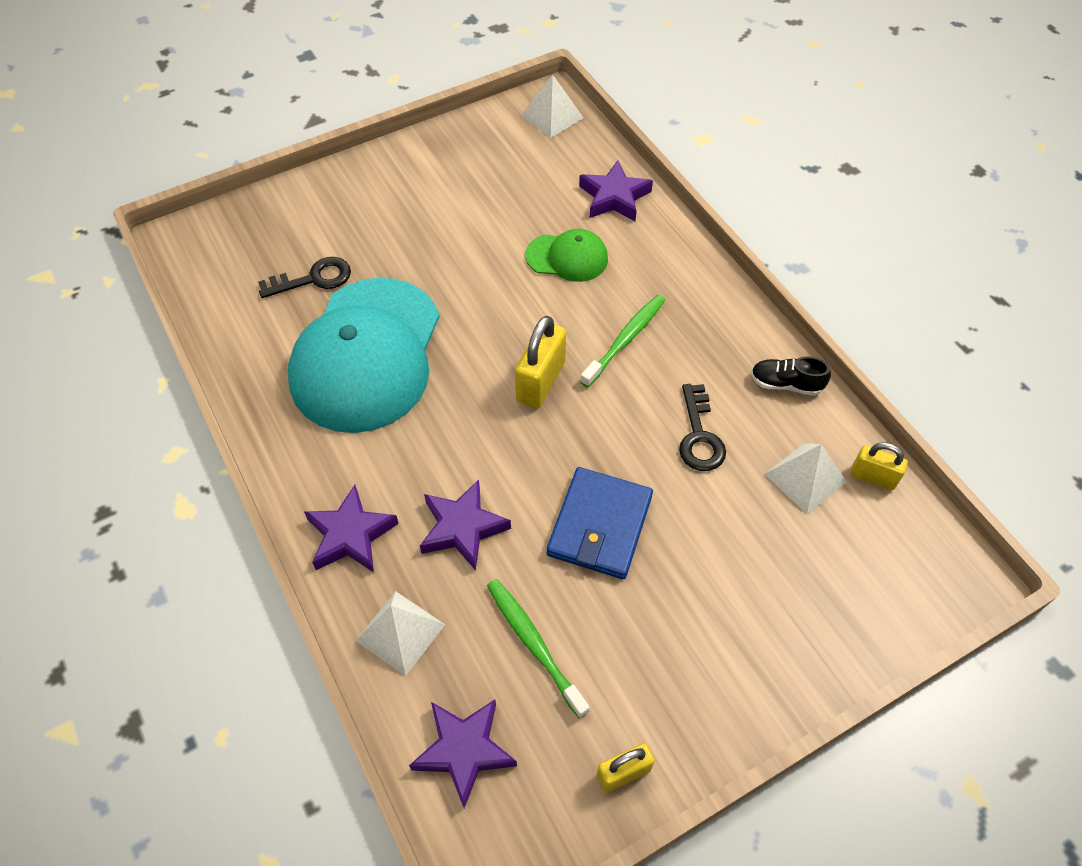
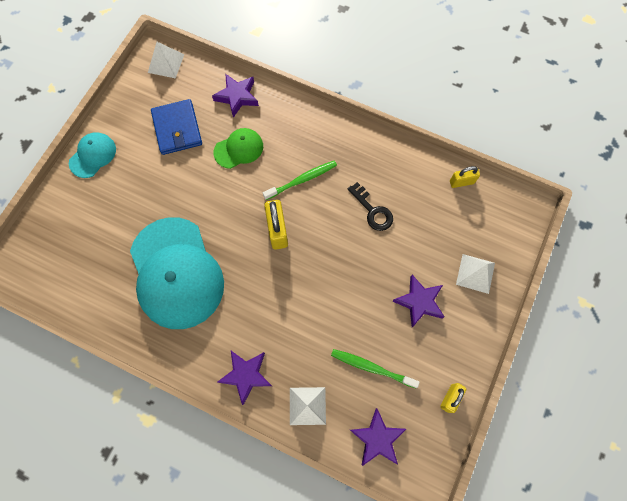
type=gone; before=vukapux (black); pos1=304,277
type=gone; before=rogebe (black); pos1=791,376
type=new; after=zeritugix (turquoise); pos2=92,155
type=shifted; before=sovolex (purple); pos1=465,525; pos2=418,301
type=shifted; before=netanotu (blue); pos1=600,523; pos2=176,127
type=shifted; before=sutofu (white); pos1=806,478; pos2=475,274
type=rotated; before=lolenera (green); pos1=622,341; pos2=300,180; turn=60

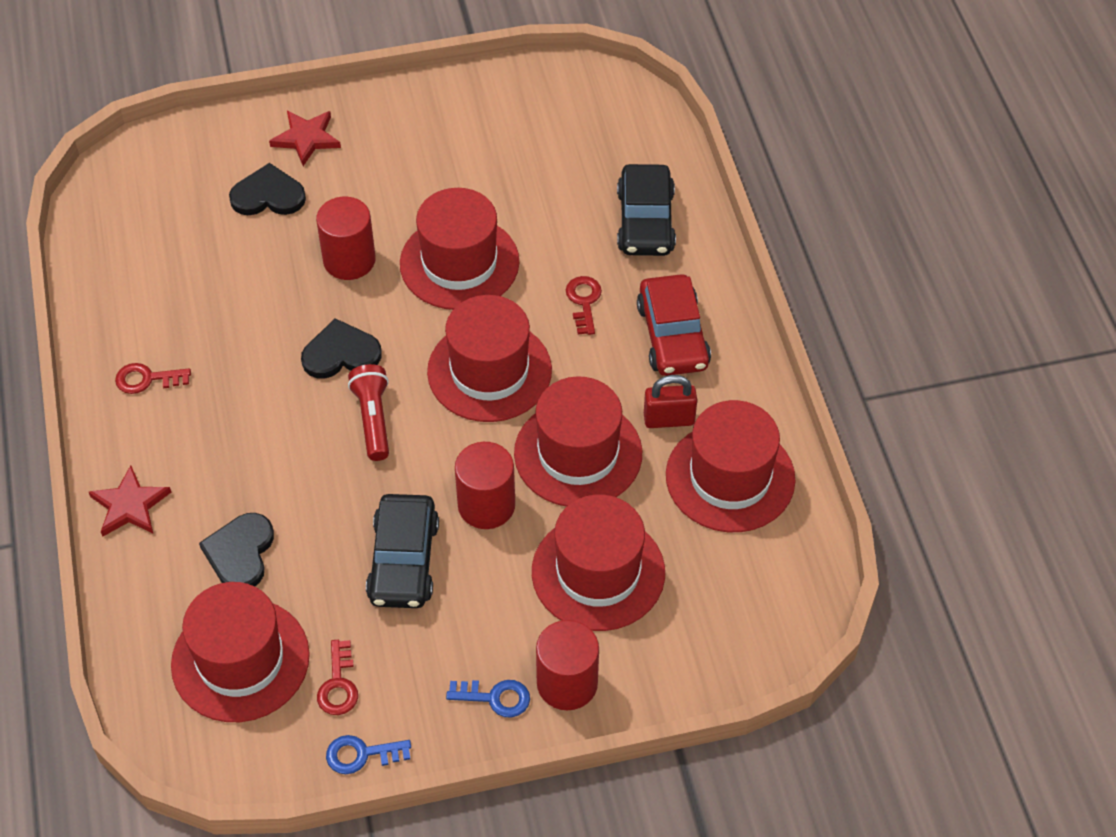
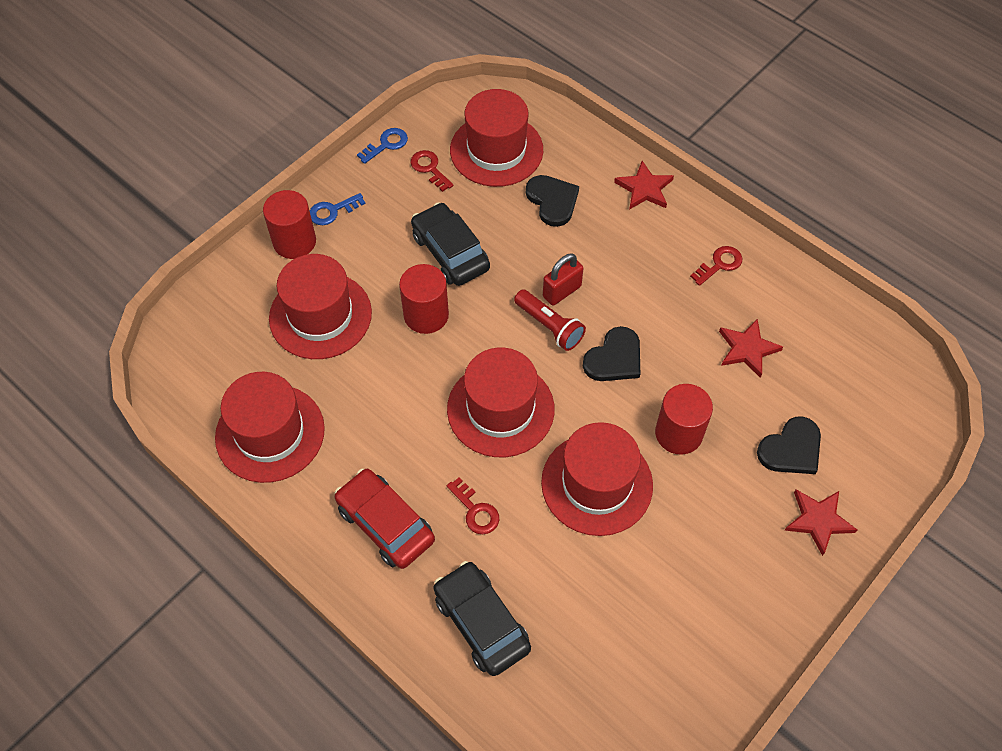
type=gone; before=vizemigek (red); pos1=578,441
type=new; after=sovolex (red); pos2=751,348
type=shifted; before=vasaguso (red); pos1=670,401; pos2=563,280

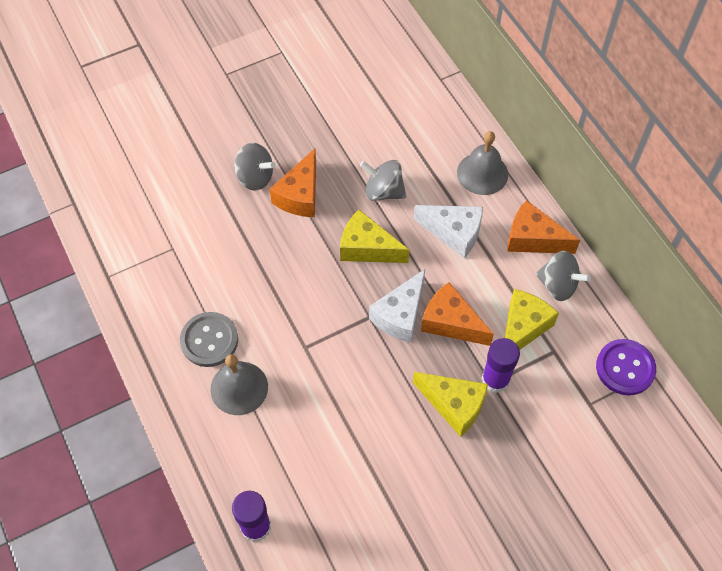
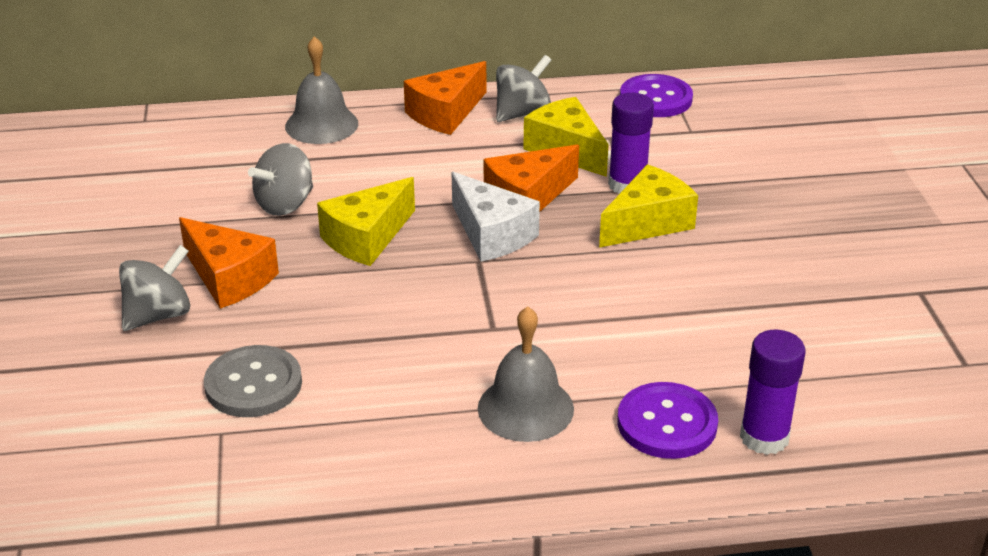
type=gone; before=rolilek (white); pos1=448,232
type=new; after=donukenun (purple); pos2=668,420
type=shifted; before=donukenun (grey); pos1=209,339; pos2=253,381

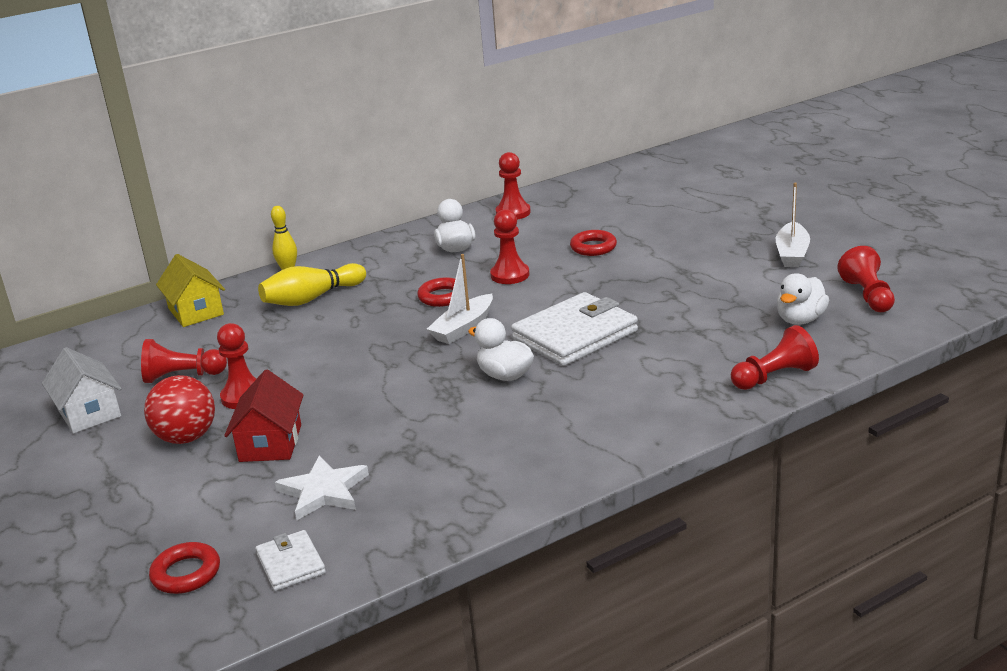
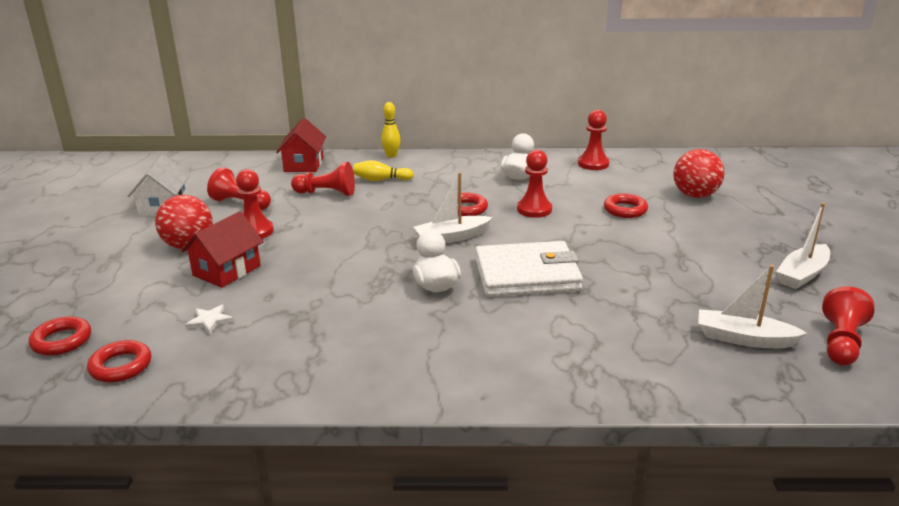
type=new; after=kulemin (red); pos2=699,173
type=shifted; before=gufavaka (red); pos1=775,357; pos2=323,179
type=swapped; before=netanotu (white); after=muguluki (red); pos1=291,560; pos2=119,361
type=swapped; before=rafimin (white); after=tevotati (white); pos1=803,299; pos2=752,306
type=repainted; before=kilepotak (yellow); after=kilepotak (red); pos1=190,290; pos2=301,145
type=scaled; before=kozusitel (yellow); pos1=312,284; pos2=383,170; scale=0.65
type=scaled; before=sovolex (white); pos1=322,488; pos2=209,319; scale=0.57

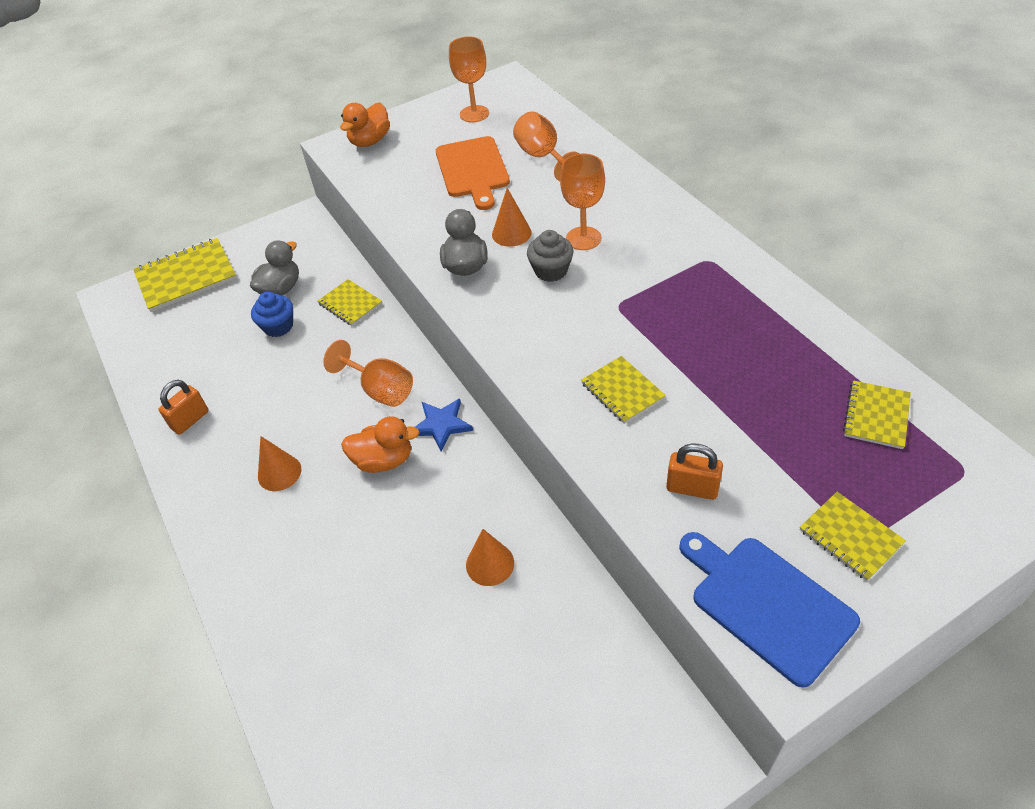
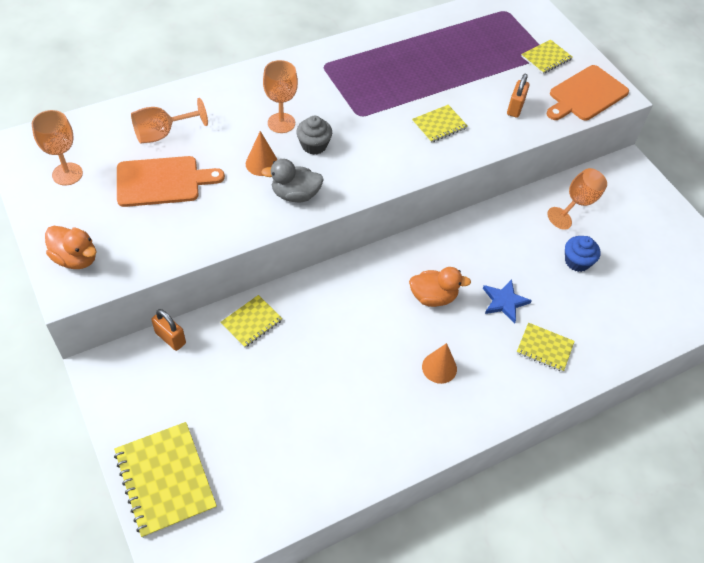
type=gone; before=rafimin (grey); pos1=274,268
type=gone; before=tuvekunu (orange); pos1=490,557
type=shifted; before=vasaguso (orange); pos1=184,407; pos2=168,330
type=shifted; before=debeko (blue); pos1=272,314; pos2=582,254
type=shifted; before=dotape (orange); pos1=368,373; pos2=577,199
type=shifted; before=sovolex (blue); pos1=444,425; pos2=507,301
type=shifted; before=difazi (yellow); pos1=877,415; pos2=546,347
type=repainted; before=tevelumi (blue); after=tevelumi (orange); pos1=769,610; pos2=588,92
type=rotated; before=rafimin (orange); pos1=380,444; pos2=440,287; turn=90

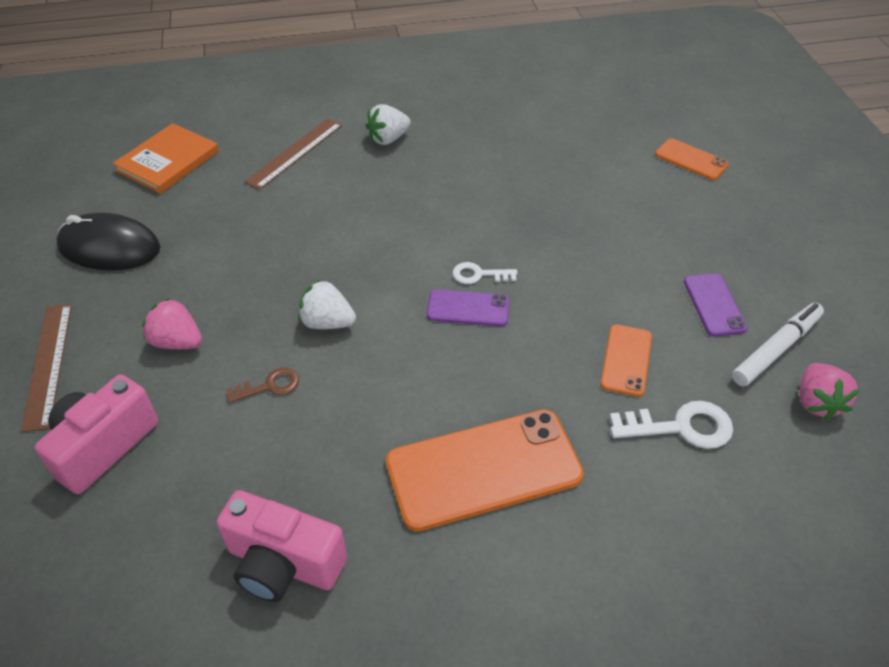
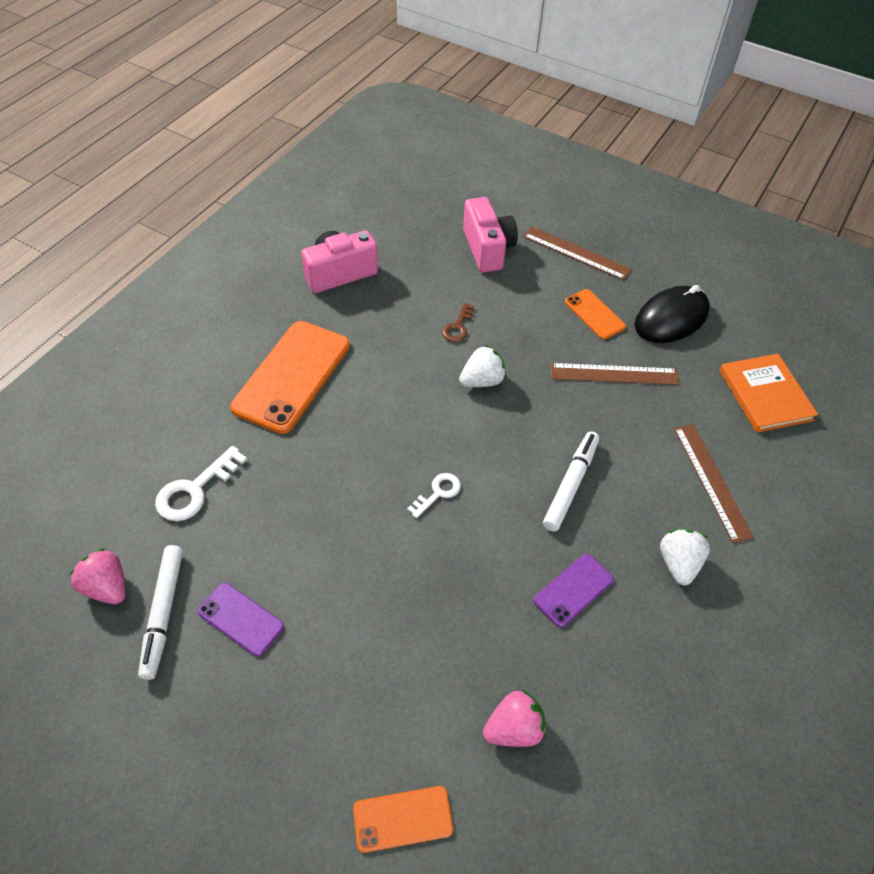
type=new; after=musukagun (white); pos2=571,481
type=new; after=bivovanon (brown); pos2=615,374
type=shifted; before=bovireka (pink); pos1=172,323; pos2=514,718
type=shifted; before=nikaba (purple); pos1=468,307; pos2=574,590
type=shifted; before=nikaba (orange); pos1=626,360; pos2=595,314

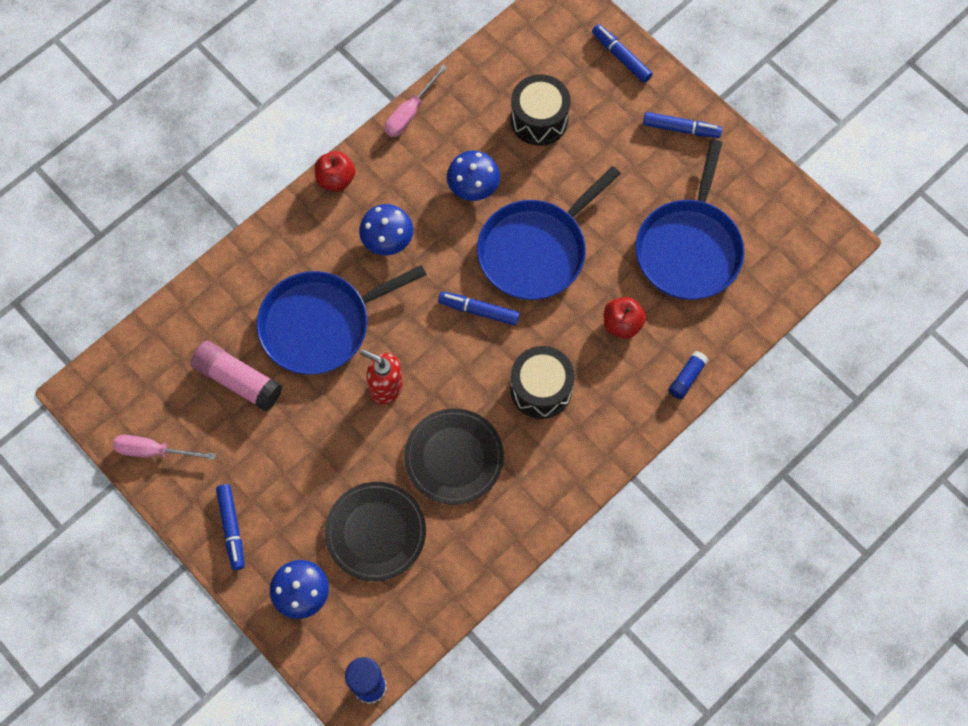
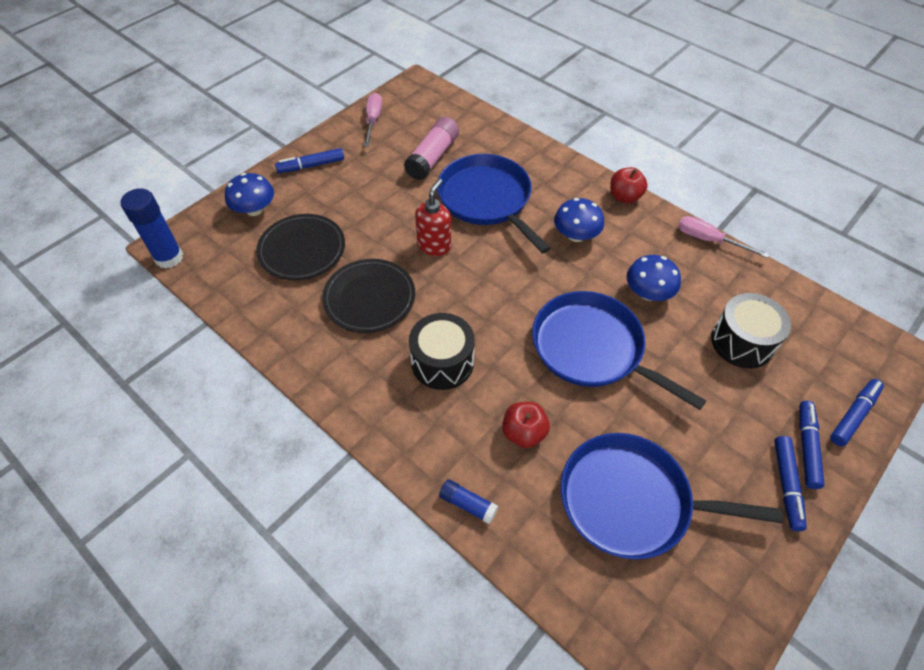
type=shifted; before=musukagun (blue); pos1=479,308; pos2=812,445

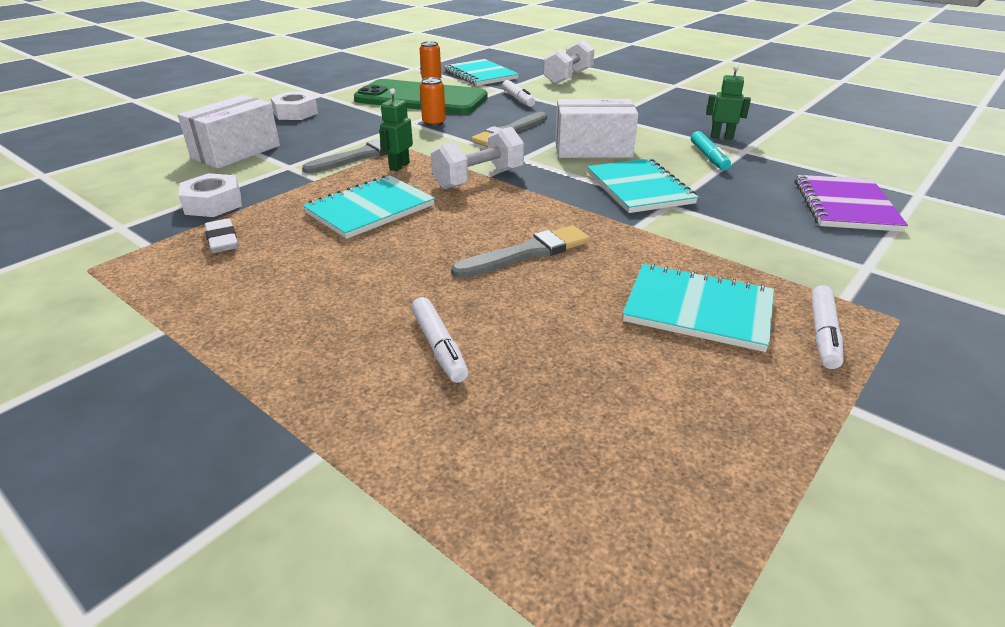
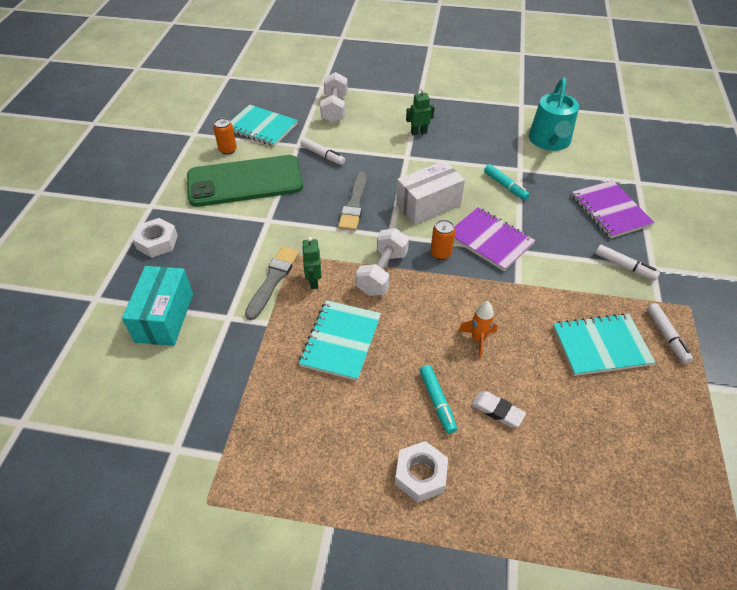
type=new; after=musukagun (turquoise); pos2=438,399
type=new; after=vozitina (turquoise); pos2=554,114
type=shifted; before=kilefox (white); pos1=210,195; pos2=421,472
type=shifted; before=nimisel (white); pos1=222,235; pos2=499,409
type=shifted; before=musukagun (white); pos1=440,340; pos2=627,263
type=shifted; before=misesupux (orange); pos1=433,101; pos2=443,240
type=shifted; before=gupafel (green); pos1=728,102; pos2=420,112
type=swapped; before=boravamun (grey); after=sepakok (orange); pos1=520,251; pos2=477,329
type=repainted; before=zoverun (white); after=zoverun (turquoise); pos1=229,132; pos2=157,306
type=repainted; before=difazi (turquoise); after=difazi (purple); pos1=642,185; pos2=495,239

